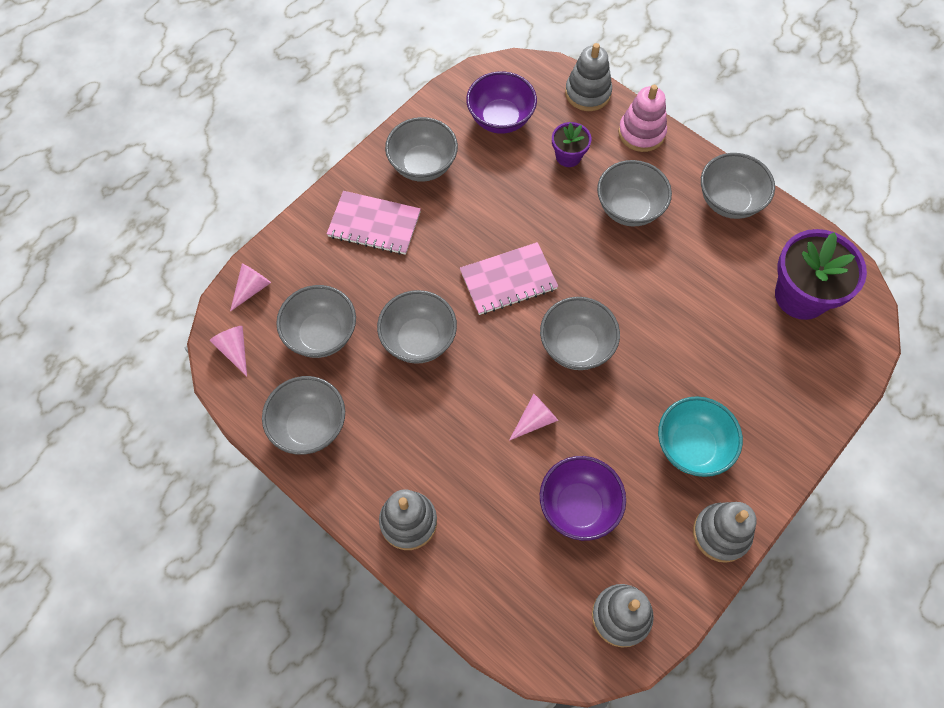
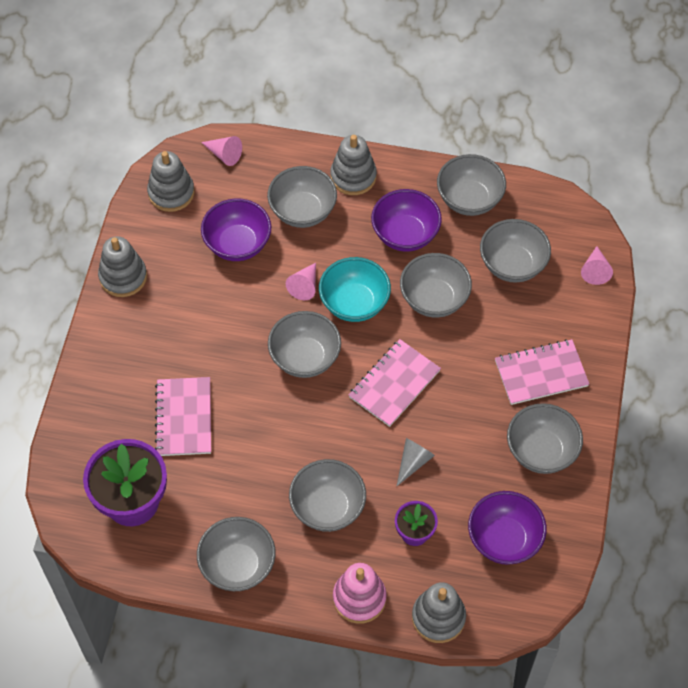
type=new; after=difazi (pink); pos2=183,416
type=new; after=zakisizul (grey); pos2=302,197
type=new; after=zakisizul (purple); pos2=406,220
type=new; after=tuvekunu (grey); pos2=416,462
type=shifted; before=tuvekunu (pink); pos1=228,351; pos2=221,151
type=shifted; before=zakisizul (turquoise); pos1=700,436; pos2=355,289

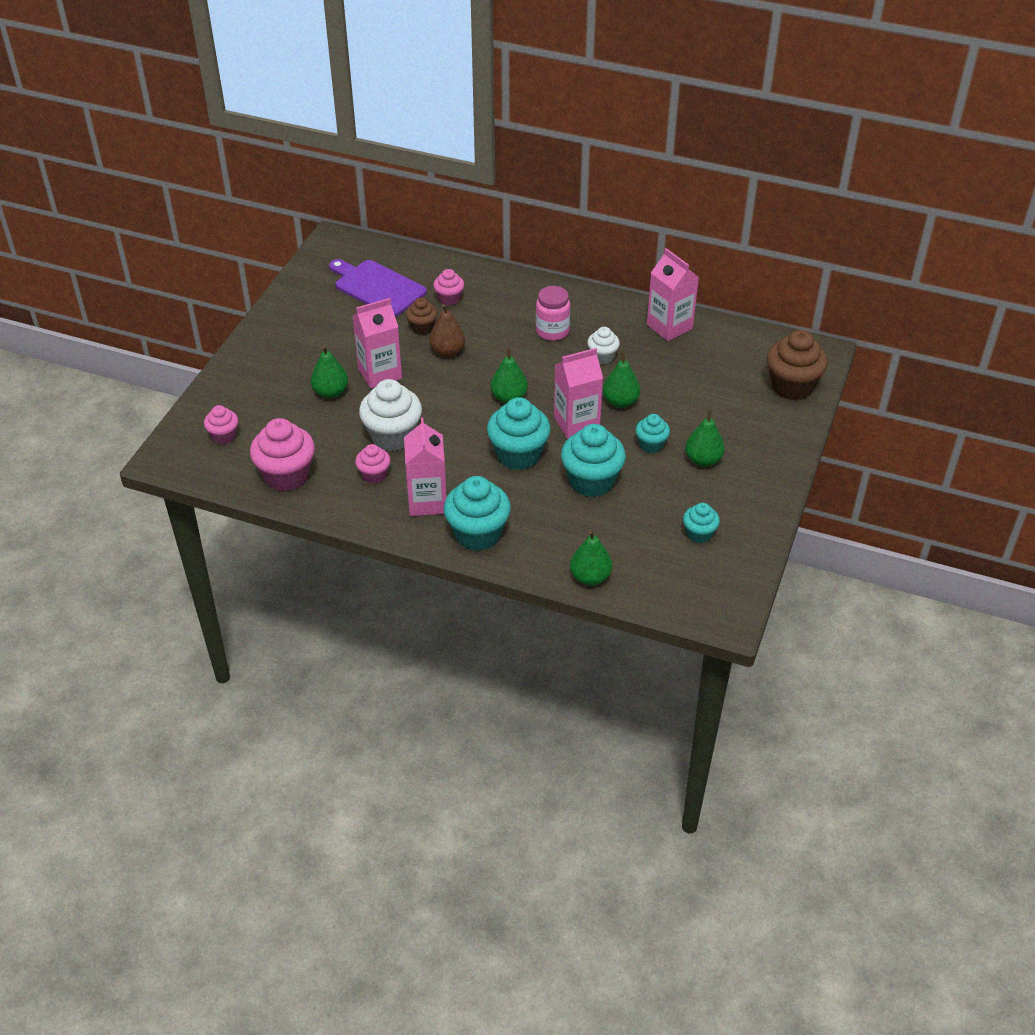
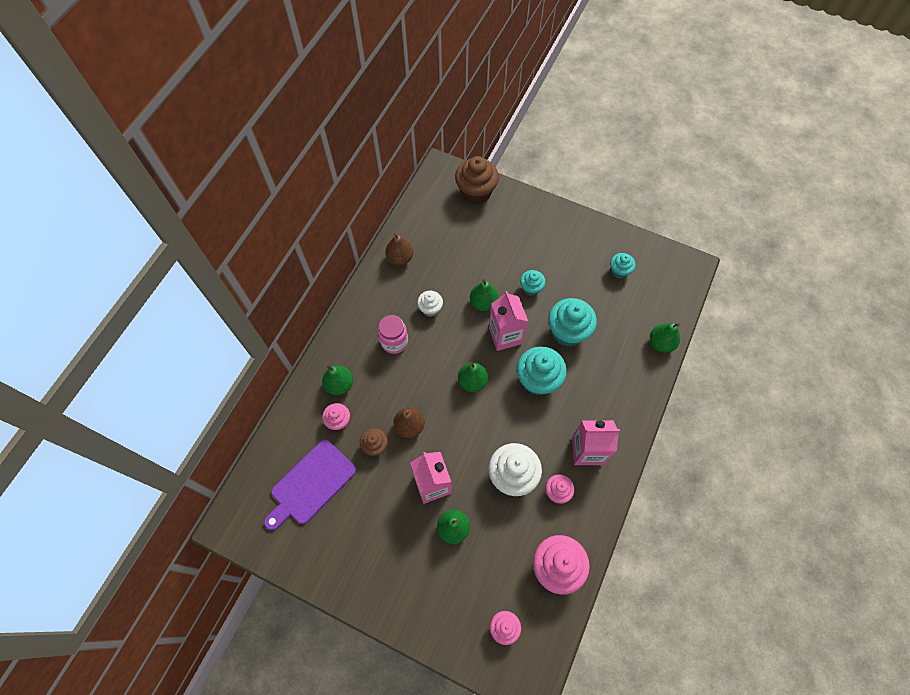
type=gone; before=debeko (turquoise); pos1=477,513
type=shifted; before=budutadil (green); pos1=705,438; pos2=337,380
type=swapped; before=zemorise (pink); after=budutadil (brown); pos1=673,294; pos2=399,249

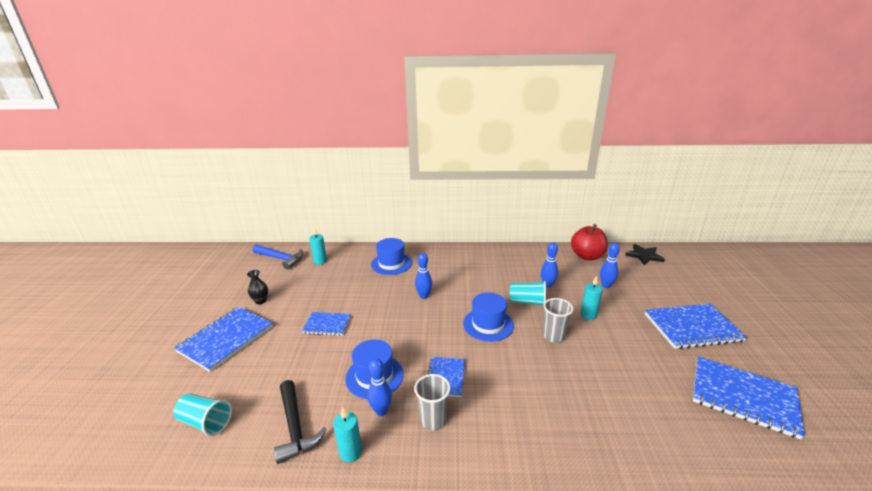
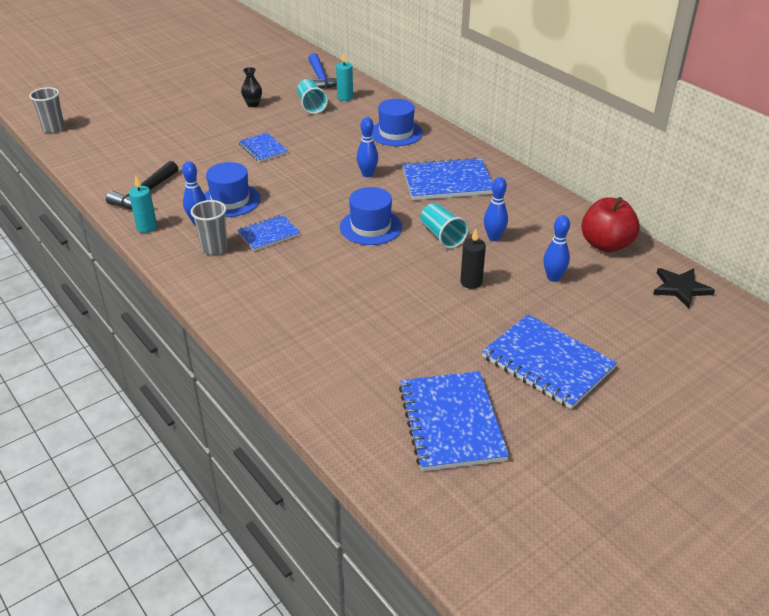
type=shifted; before=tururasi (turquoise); pos1=202,414; pos2=312,96
type=shifted; before=difazi (blue); pos1=223,339; pos2=447,178
type=shifted; before=tururasi (grey); pos1=558,320; pos2=47,110
type=repainted; before=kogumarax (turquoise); after=kogumarax (black); pos1=592,298; pos2=473,259

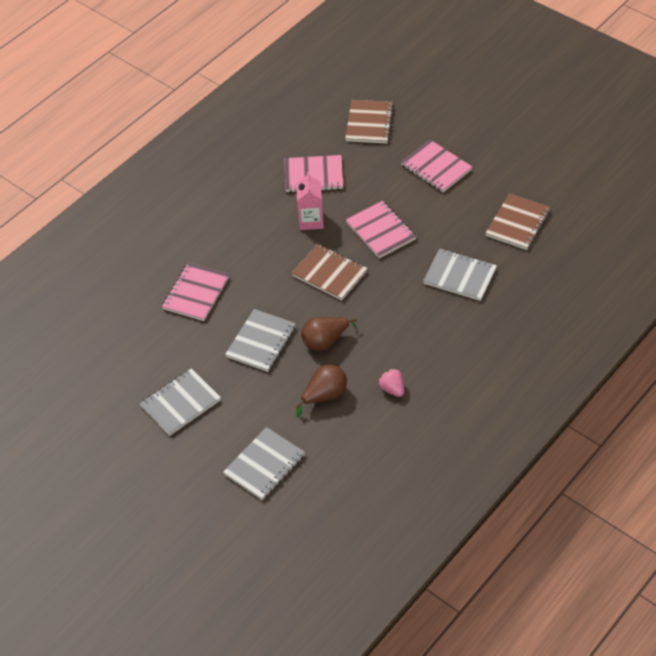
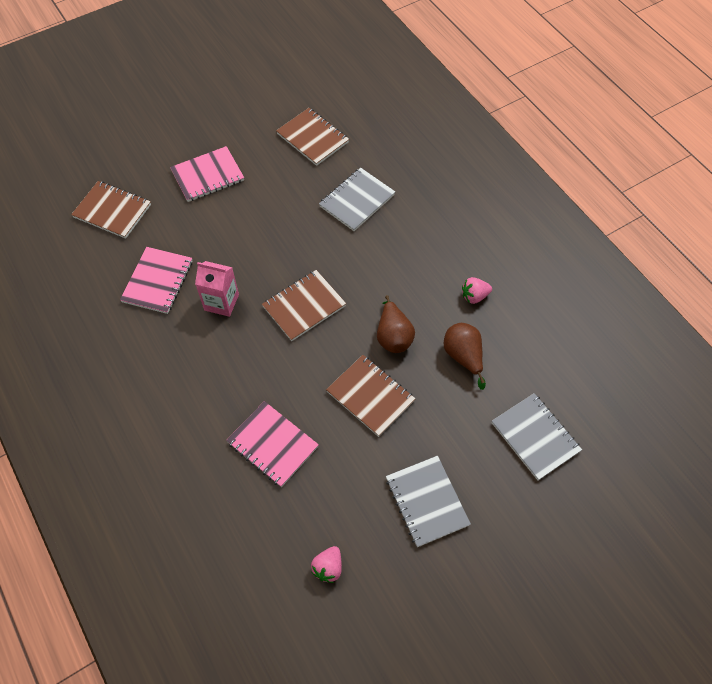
type=gone; before=difazi (pink); pos1=381,229
type=new; after=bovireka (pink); pos2=326,564
type=repainted; before=difazi (grey); after=difazi (brown); pos1=260,340; pos2=370,396

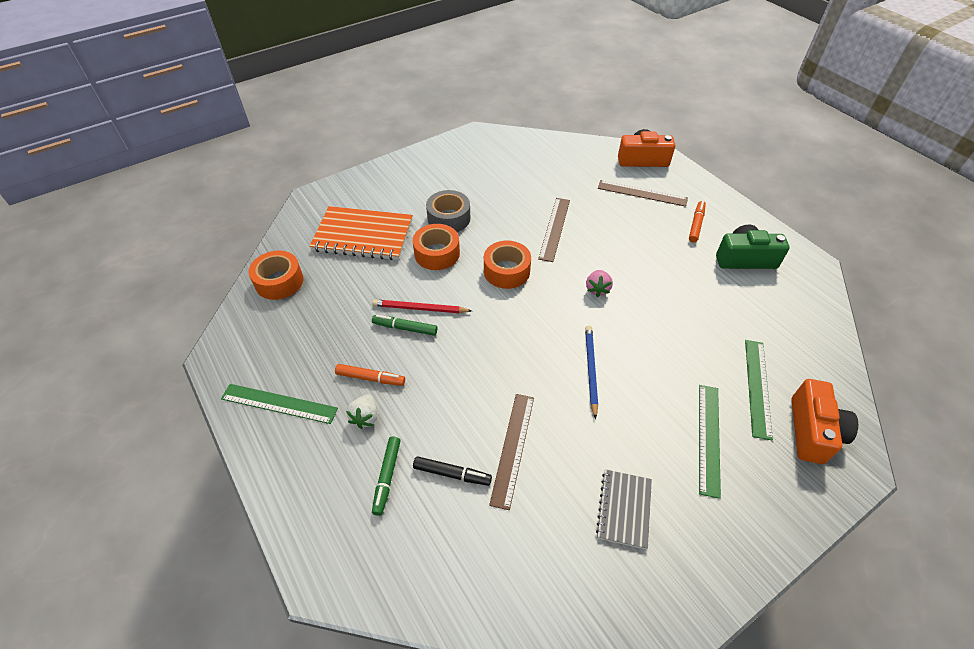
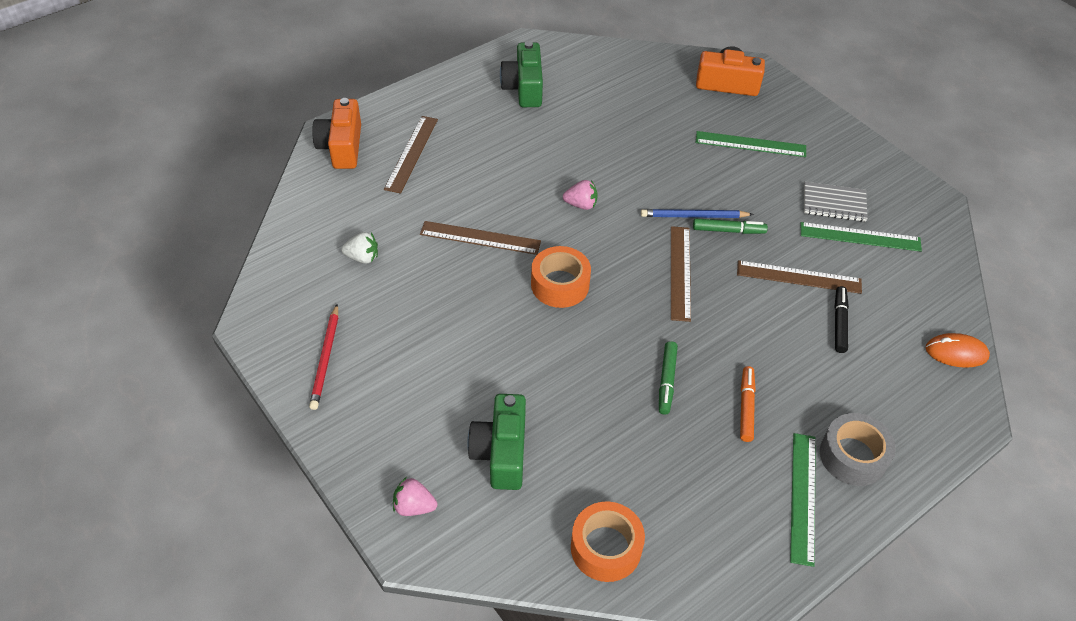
type=gone; before=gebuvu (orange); pos1=436,247
type=gone; before=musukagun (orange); pos1=697,222
type=new; after=bovireka (pink); pos2=415,496
type=new; after=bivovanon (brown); pos2=681,274
type=new; after=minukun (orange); pos2=958,350
type=shifted; before=bovireka (white); pos1=362,411; pos2=359,248
type=shifted; before=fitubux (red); pos1=422,306; pos2=323,357
type=shifted; before=musukagun (green); pos1=386,476; pos2=730,226
type=shifted; before=gebuvu (grey); pos1=448,211; pos2=858,449
type=shifted; before=bivovanon (green); pos1=759,390; pos2=861,237
type=swapped; before=difazi (orange); after=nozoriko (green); pos1=361,233; pos2=496,442

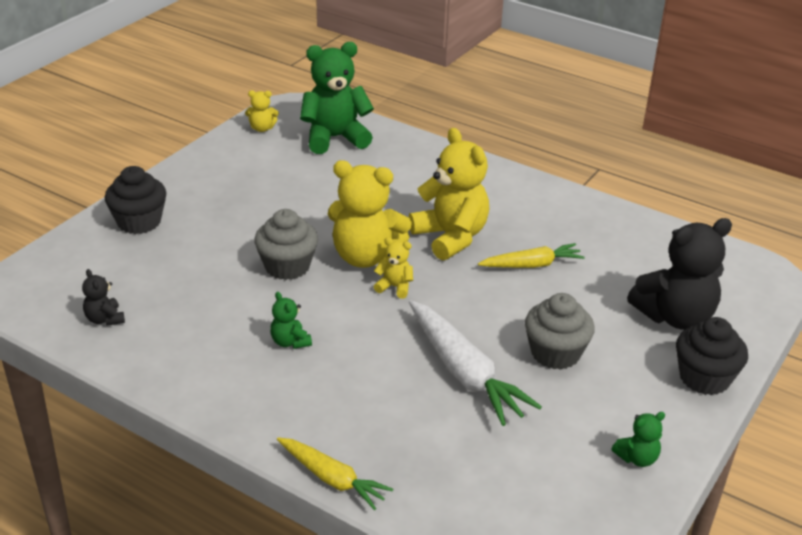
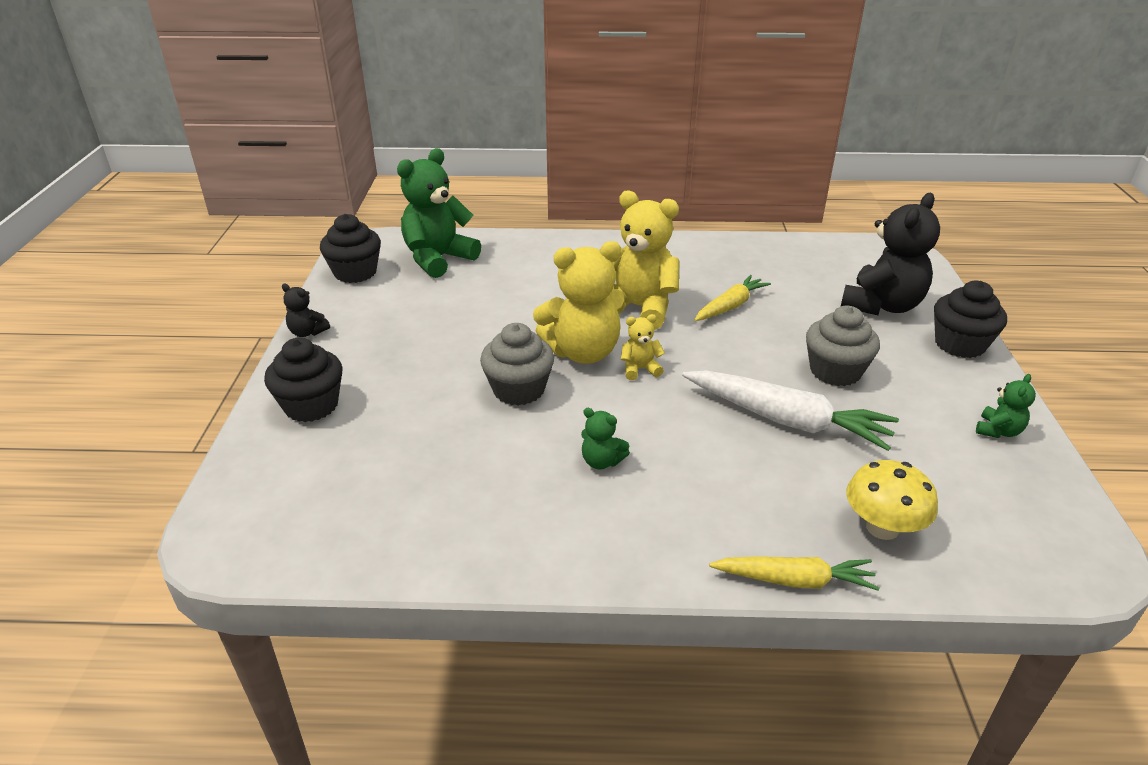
type=new; after=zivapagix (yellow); pos2=892,500
type=shifted; before=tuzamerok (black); pos1=103,297; pos2=306,310
type=swapped; before=tuzamerok (yellow); after=debeko (black); pos1=262,111; pos2=350,248

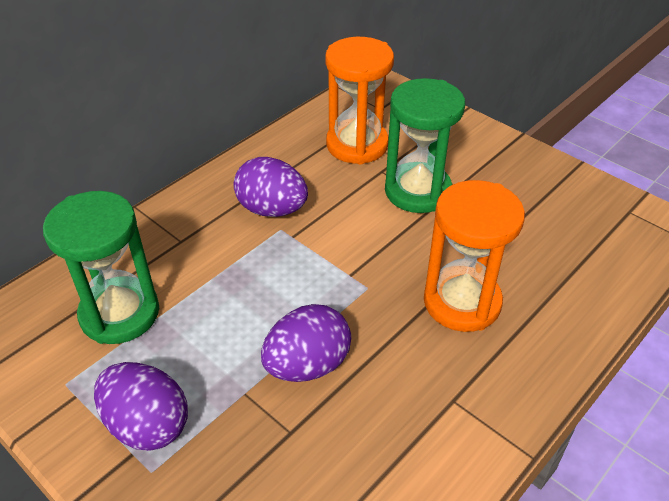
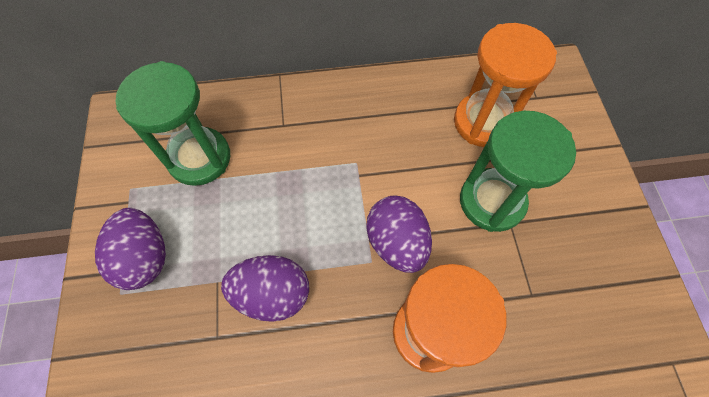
type=shifted; before=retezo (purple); pos1=271,187; pos2=399,234

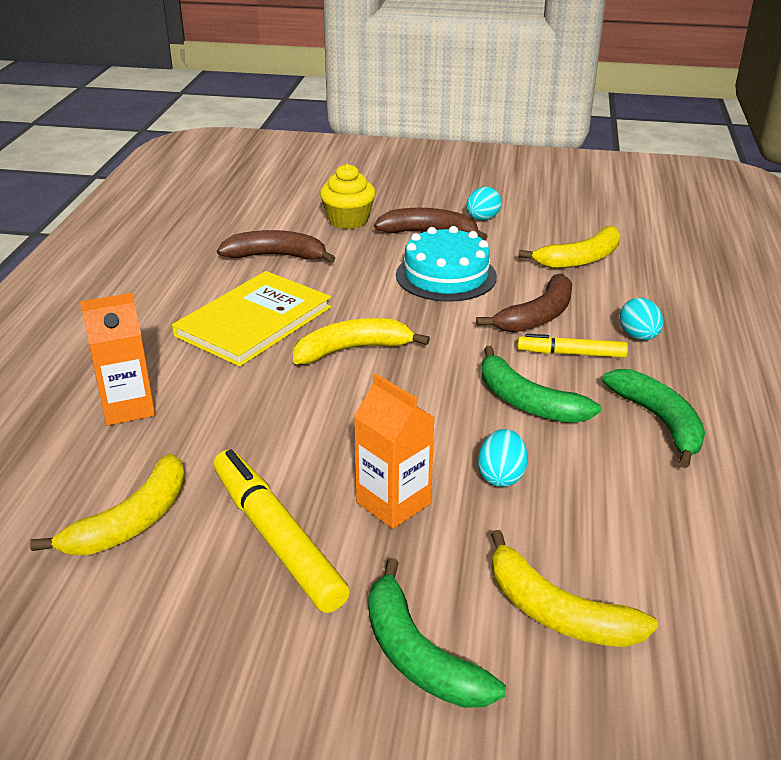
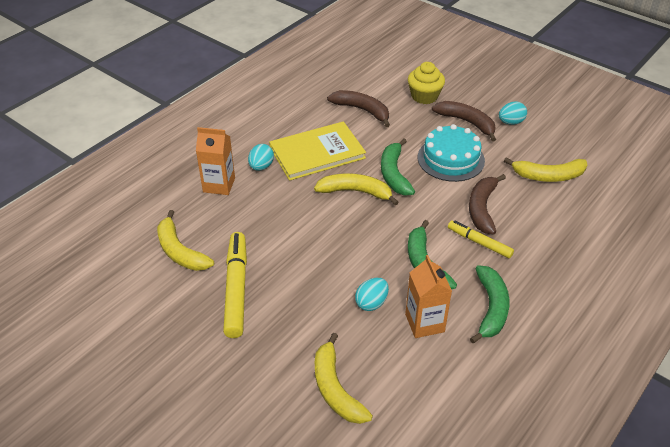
type=shifted; before=zemorise (orange); pos1=394,451; pos2=428,296
type=shifted; before=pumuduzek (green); pos1=437,633; pos2=398,167
type=shifted; before=retezo (turquoise); pos1=641,319; pos2=261,157
type=rotated; before=pumuduzek (yellow); pos1=107,504; pos2=185,240; turn=75
type=rotated; before=pumuduzek (brown); pos1=524,303; pos2=487,204; turn=120

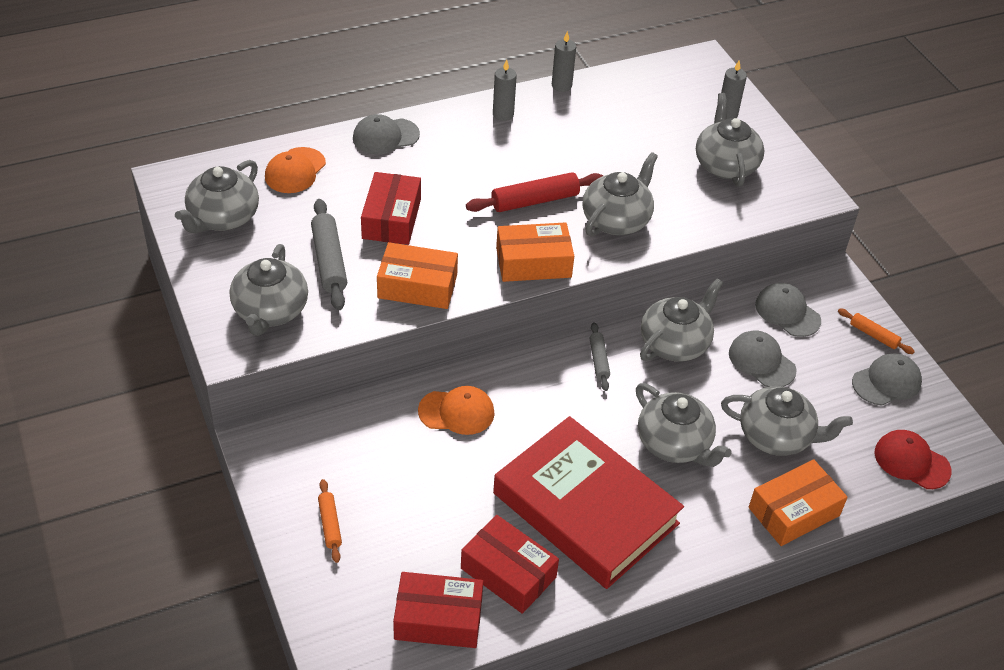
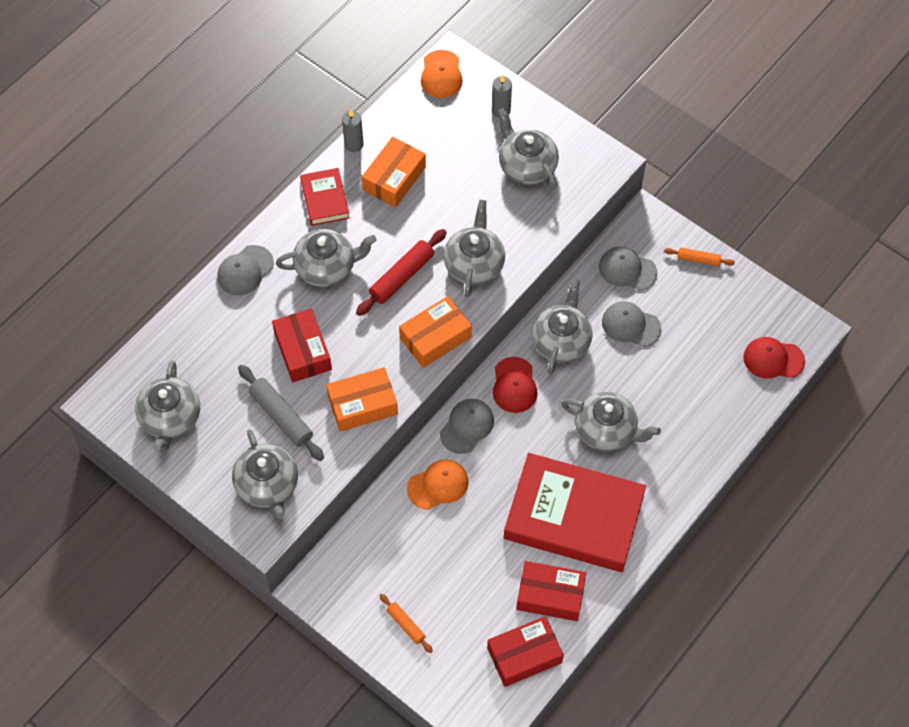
type=shifted; before=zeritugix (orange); pos1=295,170; pos2=442,74
type=shifted; before=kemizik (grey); pos1=787,421; pos2=326,258
type=shifted; before=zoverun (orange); pos1=798,502; pos2=394,172
type=shifted; before=zeritugix (grey); pos1=887,379; pos2=467,426
type=swapped; before=kogumarax (grey); after=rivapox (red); pos1=505,90; pos2=325,197
type=swapped; before=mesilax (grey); after=zeritugix (red); pos1=599,356; pos2=515,385

